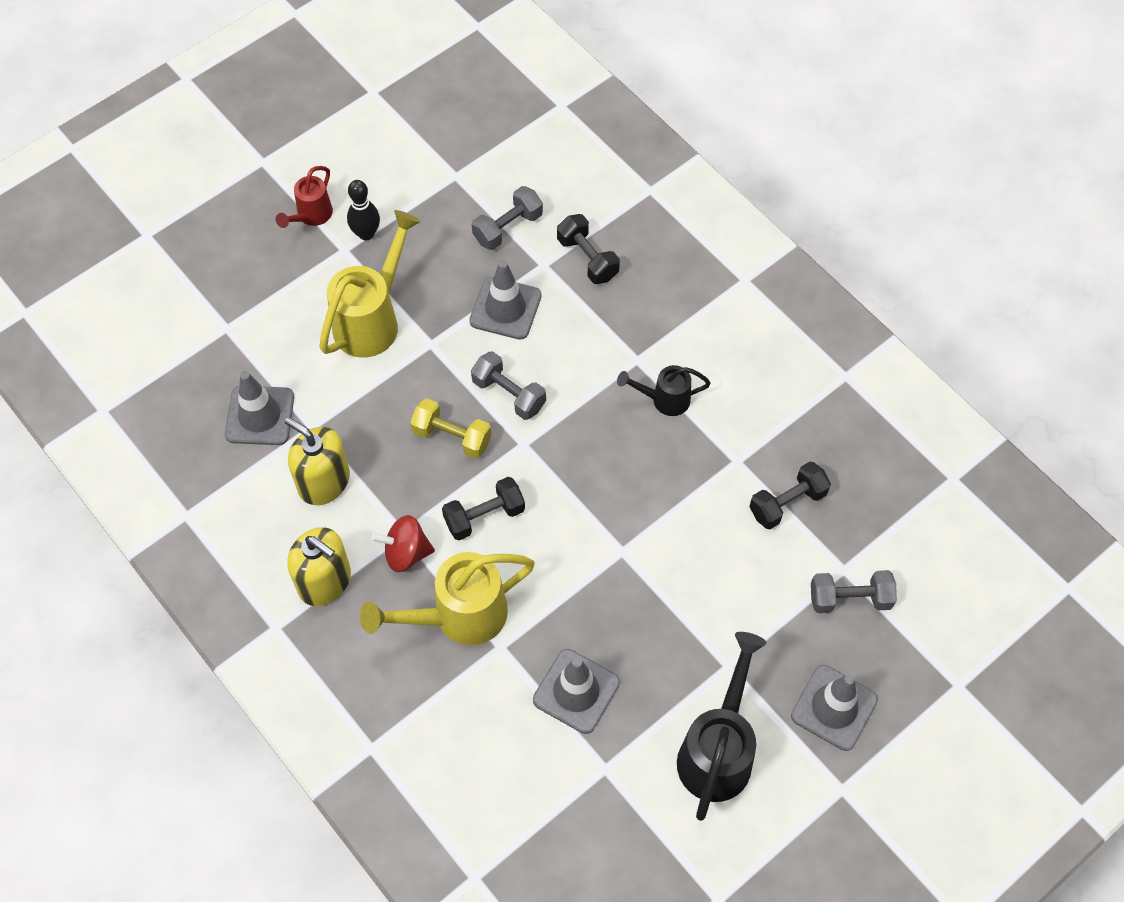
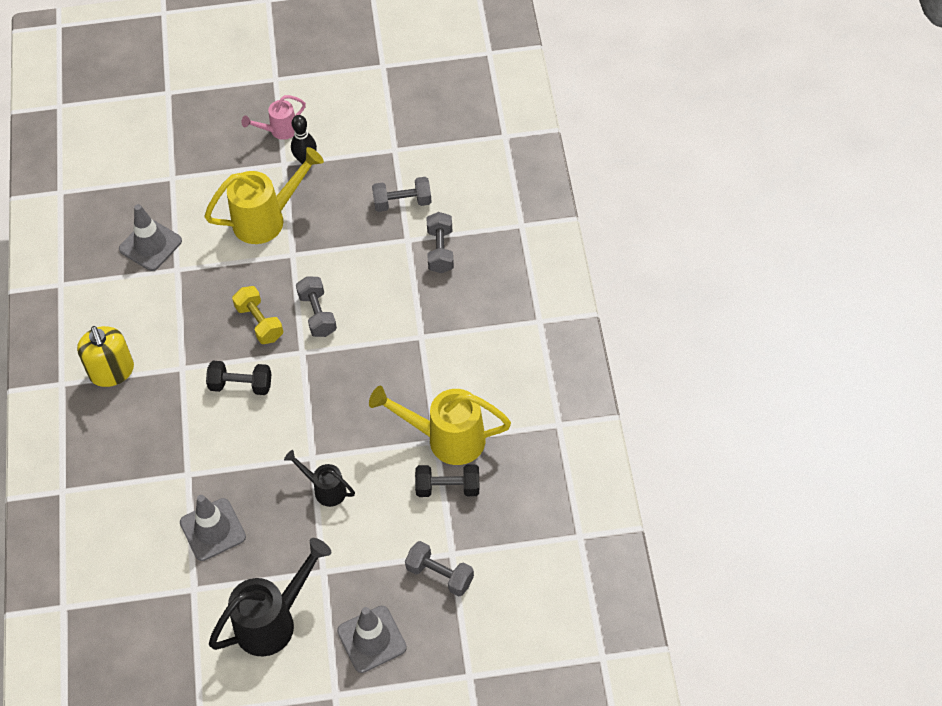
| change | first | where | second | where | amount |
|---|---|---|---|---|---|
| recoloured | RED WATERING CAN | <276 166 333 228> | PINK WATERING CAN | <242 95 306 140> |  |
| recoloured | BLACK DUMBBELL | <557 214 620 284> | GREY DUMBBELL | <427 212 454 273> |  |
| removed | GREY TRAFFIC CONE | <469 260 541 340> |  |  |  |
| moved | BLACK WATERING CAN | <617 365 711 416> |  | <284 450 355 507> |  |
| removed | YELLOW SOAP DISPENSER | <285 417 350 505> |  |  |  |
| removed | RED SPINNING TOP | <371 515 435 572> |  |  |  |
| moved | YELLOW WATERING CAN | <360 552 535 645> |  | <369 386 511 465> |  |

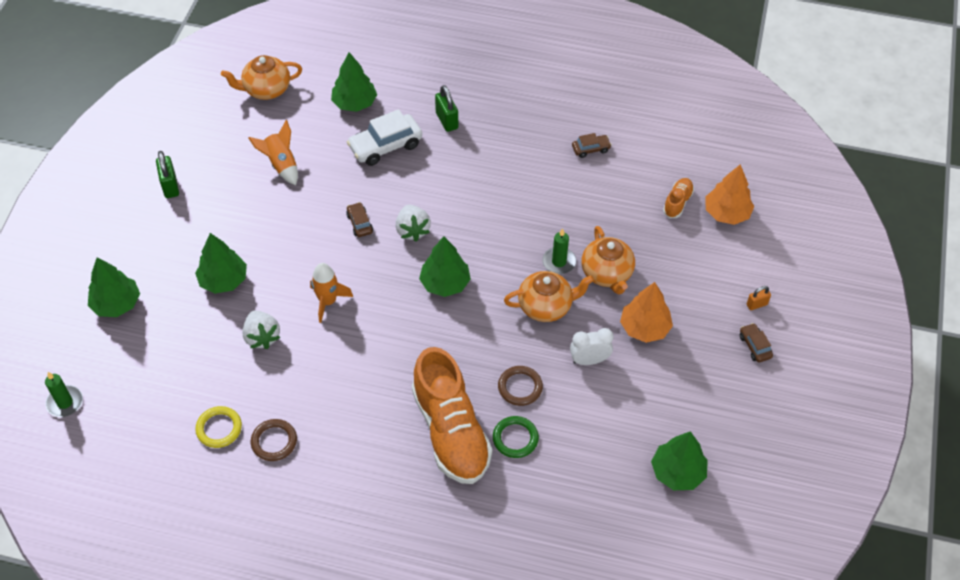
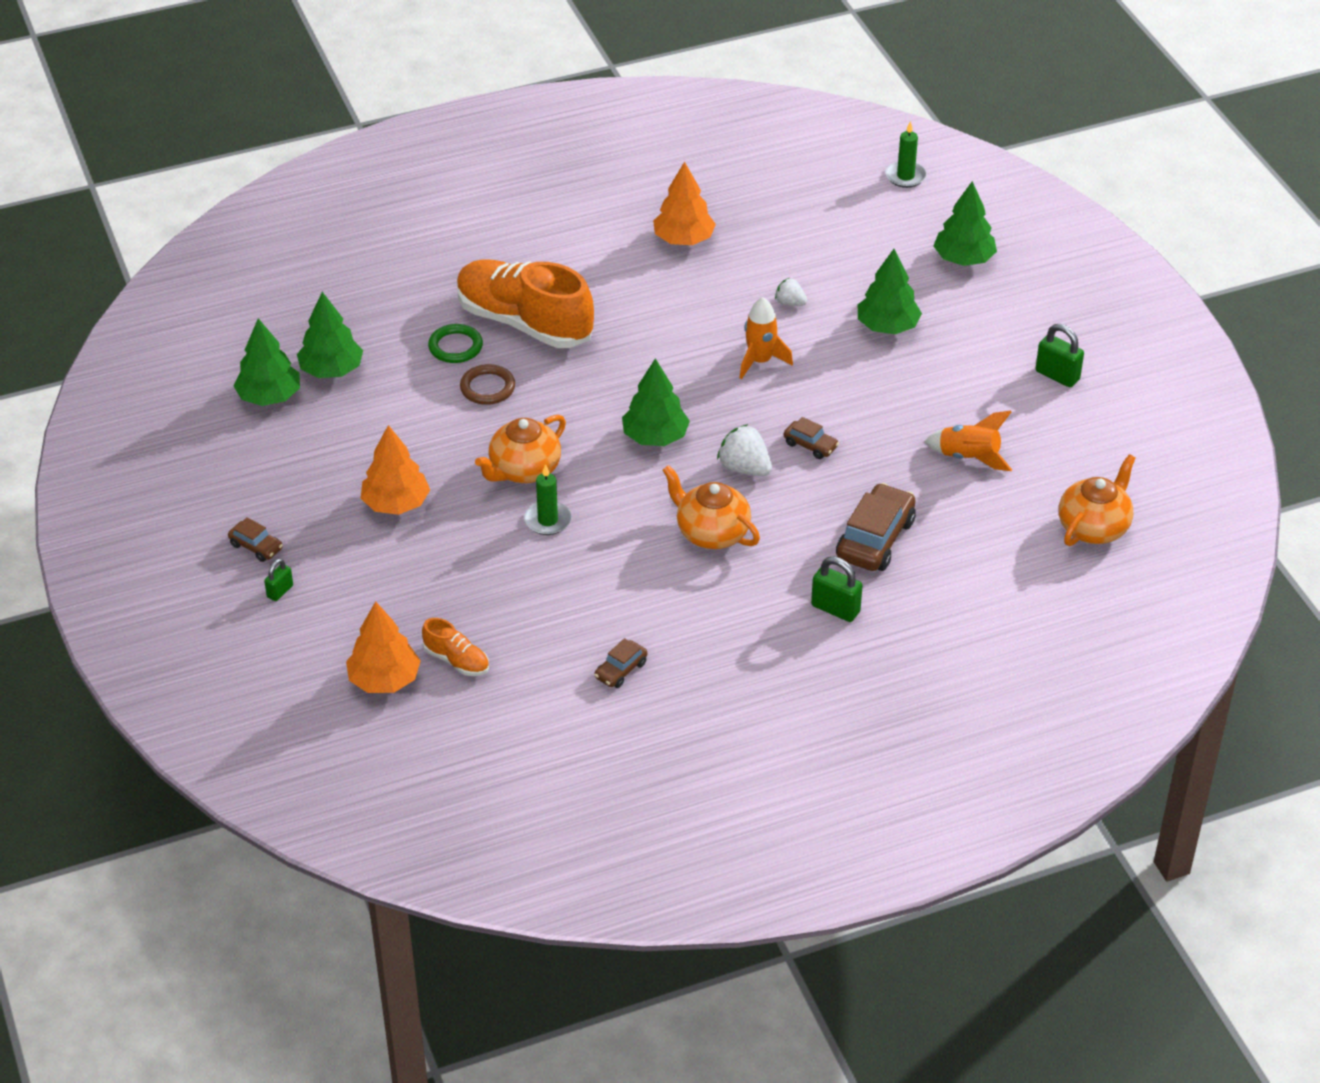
| change | first | where | second | where | amount |
|---|---|---|---|---|---|
| moved | GREEN TREE | <331 52 377 112> |  | <297 292 363 378> |  |
| recoloured | WHITE CAR | <347 109 422 166> | BROWN CAR | <836 483 916 571> |  |
| turned | ORANGE SHOE | <663 178 694 218> |  | <422 618 489 676> | 45 degrees counterclockwise |
| moved | ORANGE TEAPOT | <581 226 635 294> |  | <663 465 760 549> |  |
| recoloured | ORANGE PADLOCK | <747 286 771 310> | GREEN PADLOCK | <264 558 293 601> |  |
| resized | WHITE STRAWBERRY | <242 310 280 349> |  | <775 278 807 306> | x0.61 |
| removed | WHITE CLOCK | <570 328 614 365> |  |  |  |
| removed | YELLOW RING | <195 406 242 448> |  |  |  |
| replaced | BROWN RING | <251 419 297 461> | ORANGE TREE | <653 162 716 245> |  |

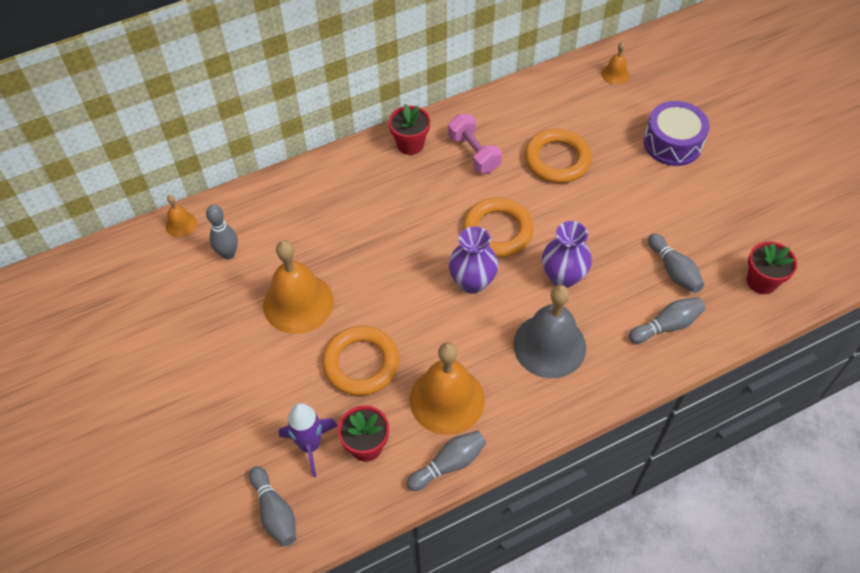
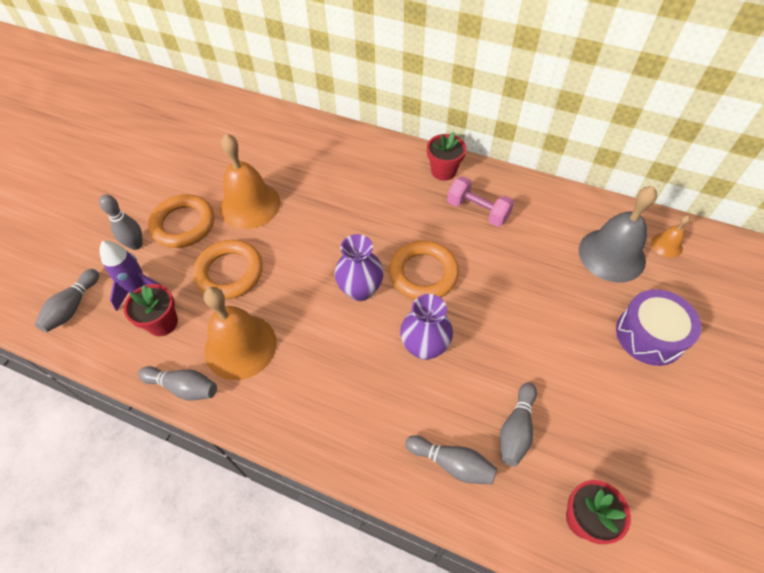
| change | first | where | second | where | amount |
|---|---|---|---|---|---|
| turned | PINK DUMBBELL | <448 114 502 173> |  | <447 176 514 227> | 75 degrees counterclockwise |
| moved | ORANGE RING | <525 128 592 183> |  | <148 194 214 248> |  |
| removed | ORANGE BELL | <165 195 197 237> |  |  |  |
| moved | GREY BOWLING PIN | <206 205 238 259> |  | <99 194 142 250> |  |
| moved | GREY BELL | <513 285 586 378> |  | <579 186 657 283> |  |

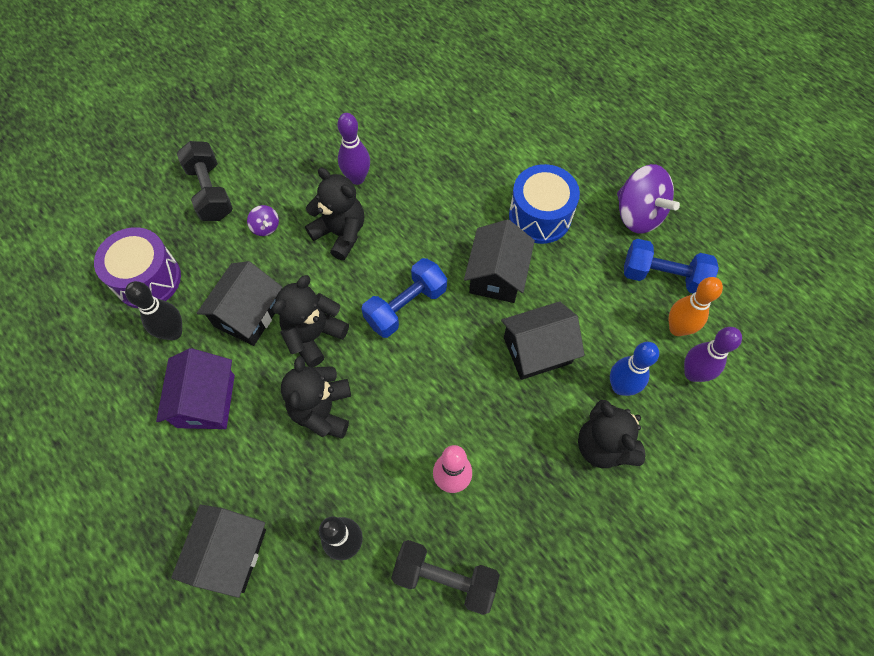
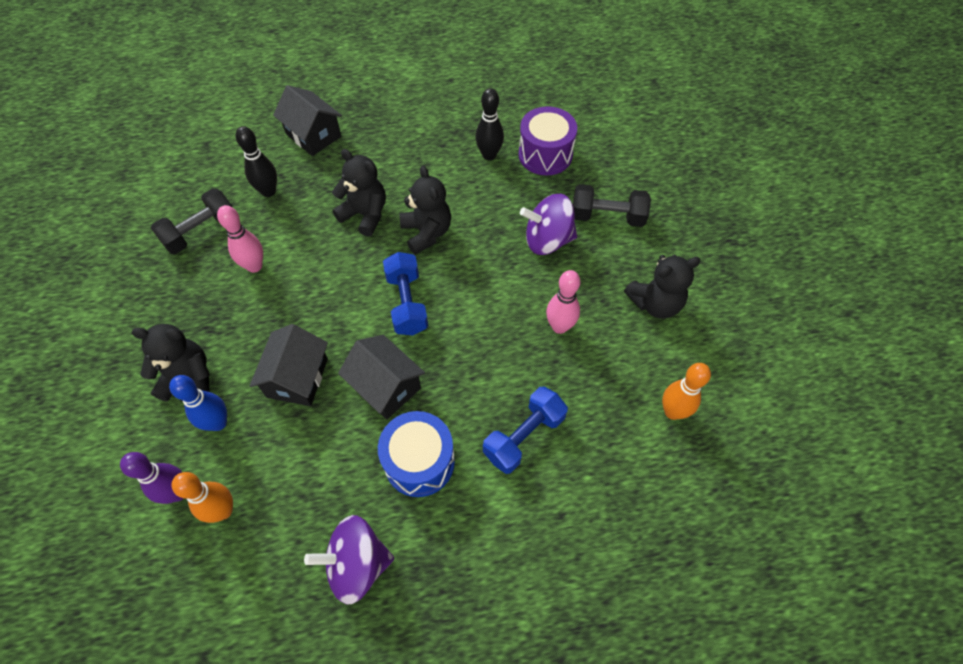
| change | first | where | second | where | amount |
|---|---|---|---|---|---|
| recoloured | PURPLE BOWLING PIN | <337 113 370 185> | PINK BOWLING PIN | <546 270 580 334> |  |
| moved | BLACK TEDDY BEAR | <305 167 364 260> |  | <624 255 701 319> |  |
| resized | PURPLE SPINNING TOP | <247 205 279 236> |  | <520 194 577 255> | x2.17 |
| moved | BLUE DUMBBELL | <624 239 719 293> |  | <483 387 568 474> |  |
| removed | BLACK HOUSE | <197 261 282 346> |  |  |  |
| removed | PURPLE HOUSE | <156 348 235 429> |  |  |  |
| added |  |  | ORANGE BOWLING PIN | <662 363 711 420> |  |

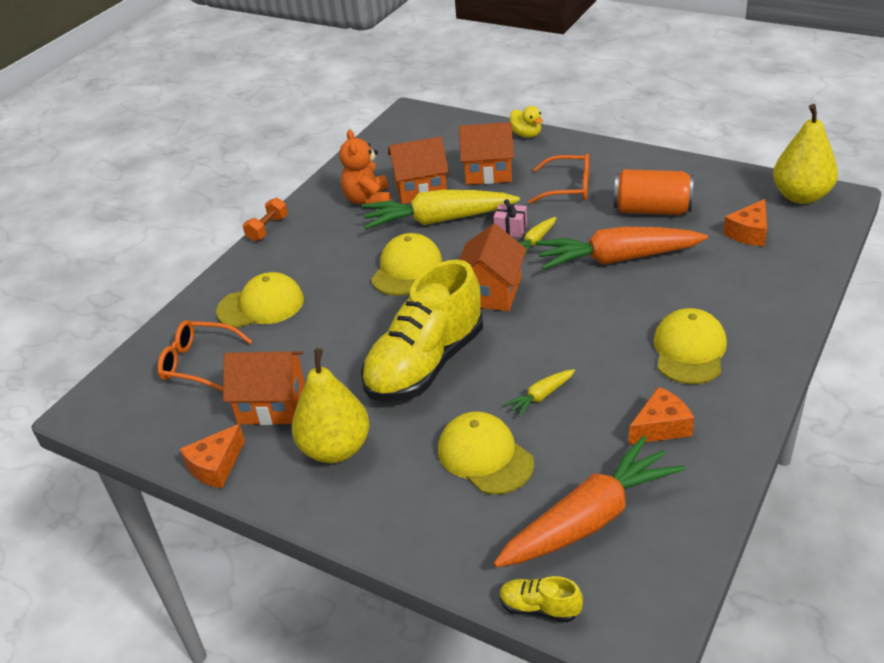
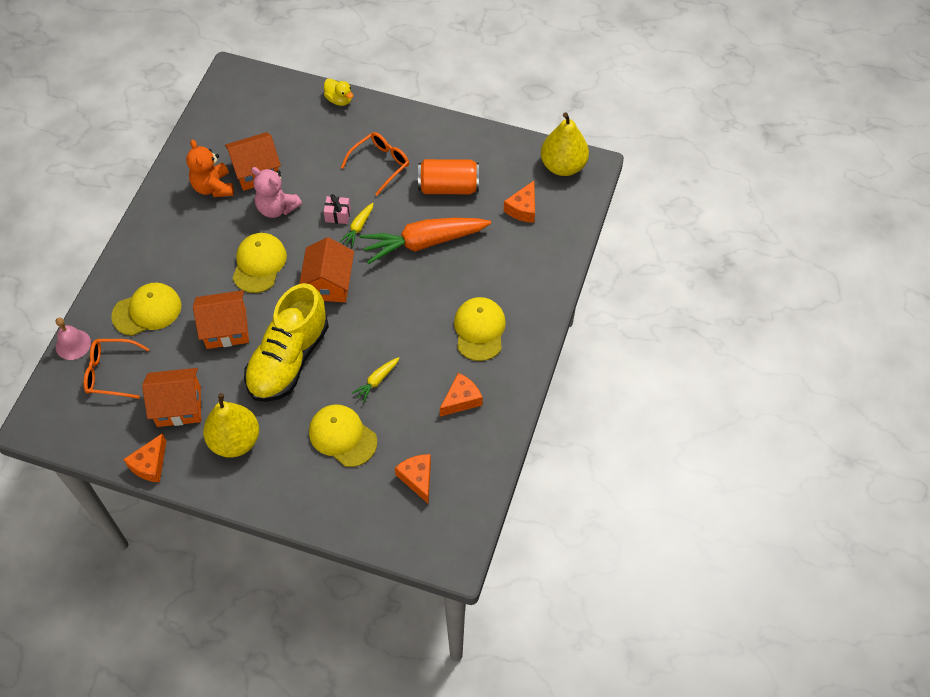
| change | first | where | second | where | amount |
|---|---|---|---|---|---|
| moved | ORANGE HOUSE | <459 122 514 185> |  | <193 290 249 349> |  |
| turned | ORANGE GLASSES | <528 154 589 204> |  | <341 132 409 196> | 45 degrees counterclockwise |
| replaced | YELLOW CARROT | <363 190 520 230> | PINK TEDDY BEAR | <251 167 302 218> |  |
| removed | ORANGE DUMBBELL | <243 197 288 241> |  |  |  |
| replaced | ORANGE CARROT | <494 436 685 567> | ORANGE CHEESE | <395 454 431 503> |  |
| removed | YELLOW SHOE | <499 576 583 622> |  |  |  |
| added |  |  | PINK BELL | <56 317 91 360> |  |

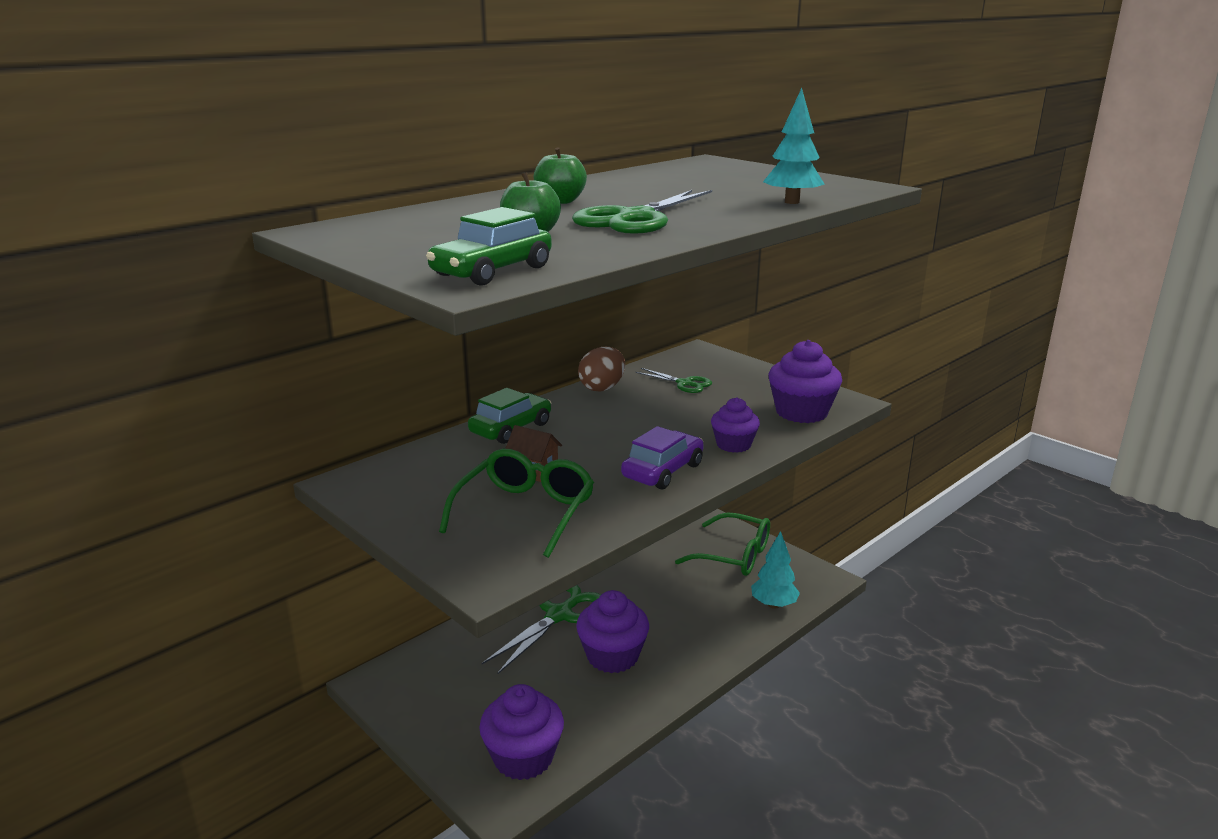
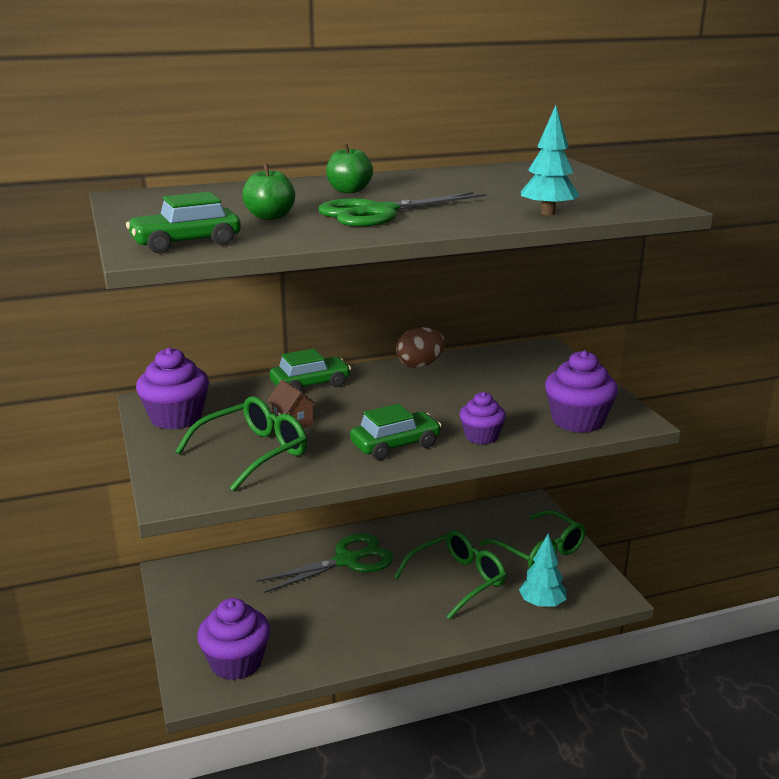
| change | first | where | second | where | amount |
|---|---|---|---|---|---|
| removed | GREEN SCISSORS | <636 368 712 393> |  |  |  |
| recoloured | PURPLE CAR | <621 426 704 490> | GREEN CAR | <350 404 442 460> |  |
| moved | PURPLE CUPCAKE | <576 590 649 673> |  | <136 348 209 429> |  |
| added |  |  | GREEN GLASSES | <394 530 506 619> |  |

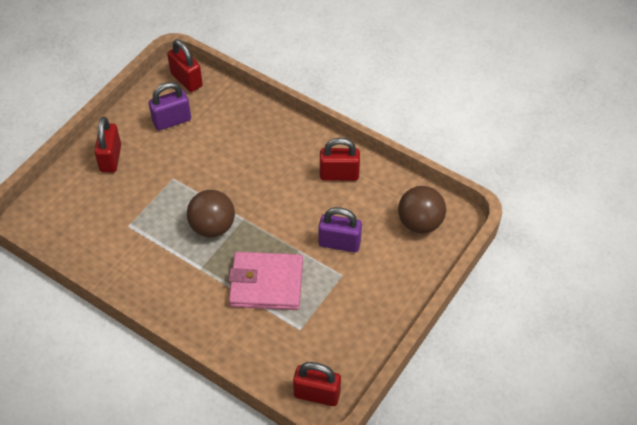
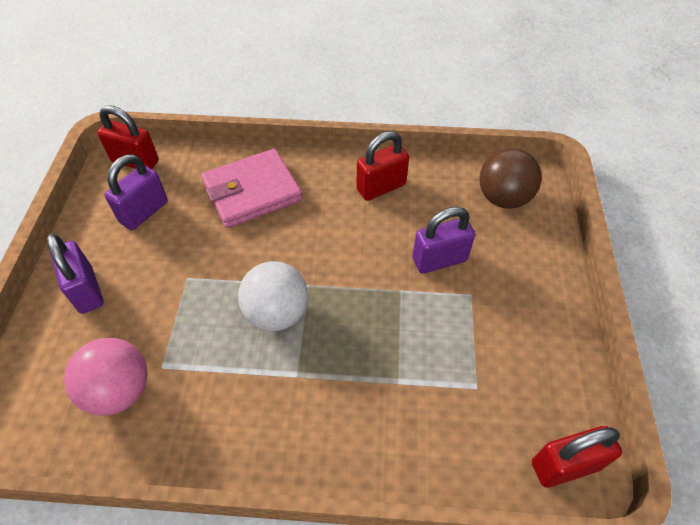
| change | first | where | second | where | amount |
|---|---|---|---|---|---|
| recoloured | RED PADLOCK | <94 117 121 173> | PURPLE PADLOCK | <47 234 104 314> |  |
| recoloured | BROWN BALL | <187 190 235 237> | WHITE BALL | <238 261 308 331> |  |
| moved | PINK WALLET | <229 252 303 310> |  | <201 149 302 228> |  |
| added |  |  | PINK BALL | <64 338 148 416> |  |

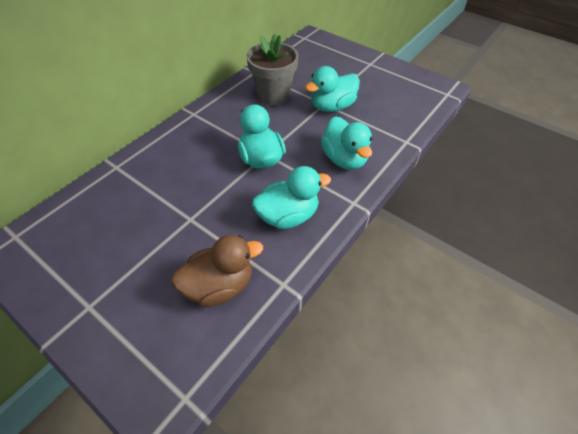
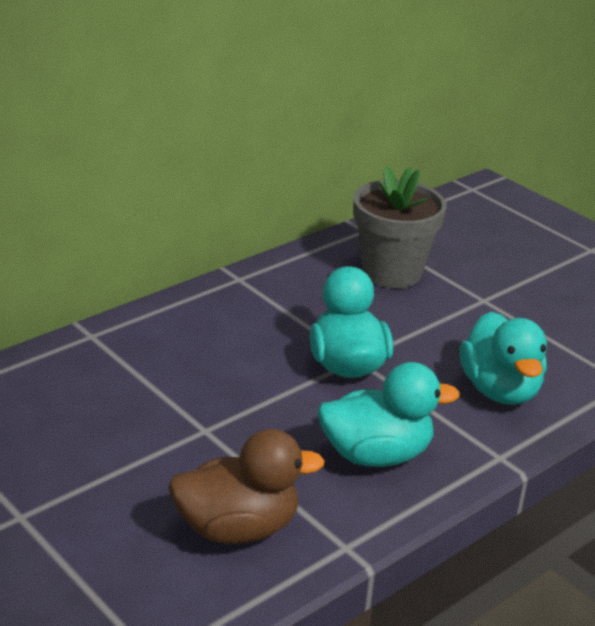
| change | first | where | second | where | amount |
|---|---|---|---|---|---|
| removed | TURQUOISE DUCK | <305 66 360 112> |  |  |  |

